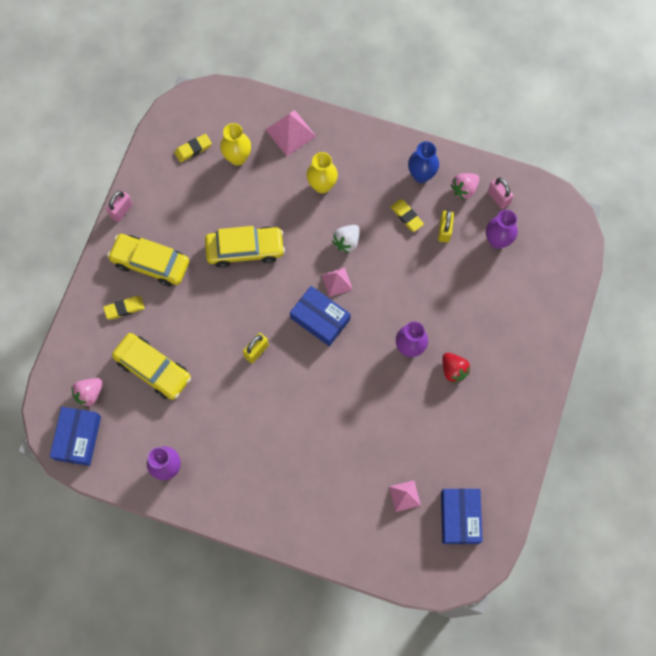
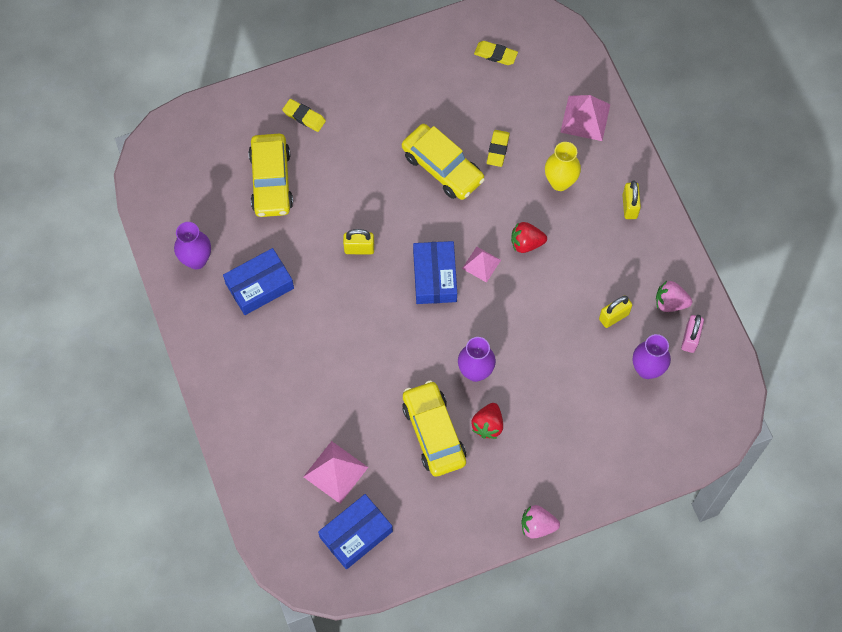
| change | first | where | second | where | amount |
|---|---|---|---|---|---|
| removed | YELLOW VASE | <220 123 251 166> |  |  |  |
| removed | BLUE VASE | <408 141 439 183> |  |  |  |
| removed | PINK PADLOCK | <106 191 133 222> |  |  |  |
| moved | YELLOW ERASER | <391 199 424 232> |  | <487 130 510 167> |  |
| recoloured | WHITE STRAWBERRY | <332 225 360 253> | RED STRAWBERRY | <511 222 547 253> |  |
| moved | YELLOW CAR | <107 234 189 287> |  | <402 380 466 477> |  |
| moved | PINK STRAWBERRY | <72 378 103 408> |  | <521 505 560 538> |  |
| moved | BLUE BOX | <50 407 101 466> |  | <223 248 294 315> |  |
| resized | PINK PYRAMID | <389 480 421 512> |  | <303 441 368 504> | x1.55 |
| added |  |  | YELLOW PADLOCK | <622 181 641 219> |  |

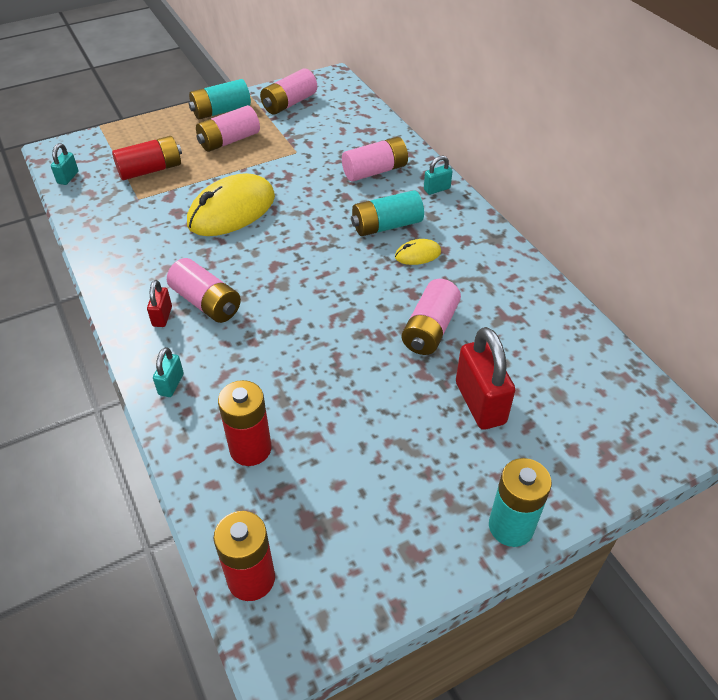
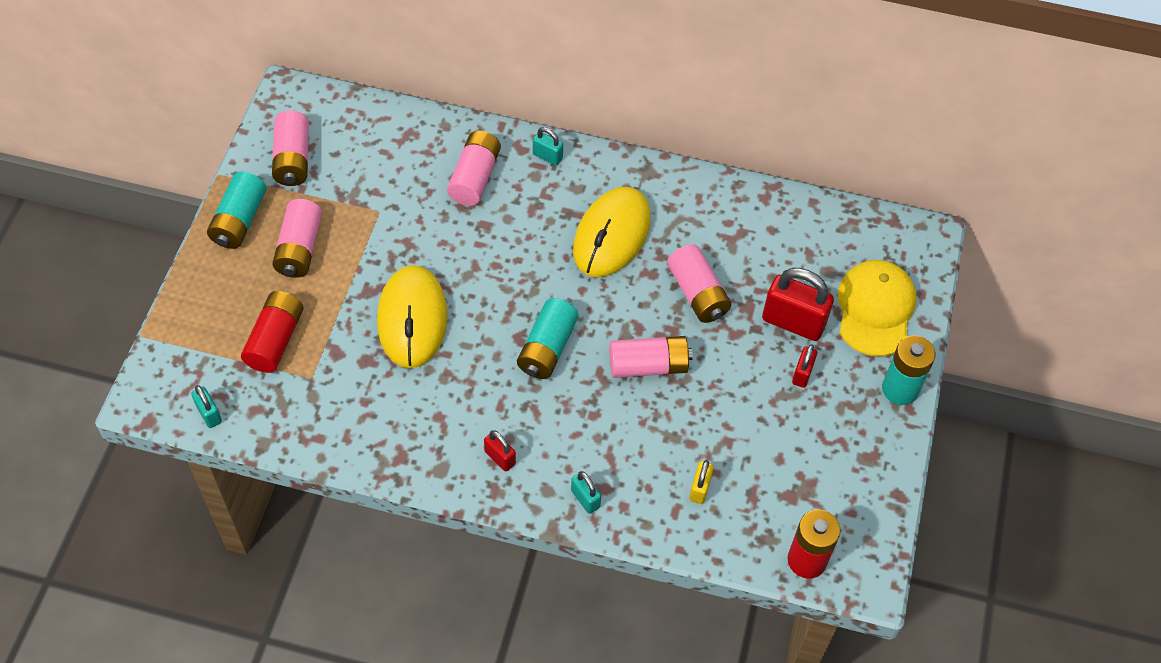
| change | first | where | second | where | amount |
|---|---|---|---|---|---|
| turned | TURQUOISE PADLOCK | <424 156 453 195> |  | <533 127 563 166> | 75 degrees counterclockwise |
| moved | TURQUOISE BATTERY | <351 190 424 236> |  | <517 298 579 379> |  |
| resized | YELLOW MOUSE | <395 239 441 265> |  | <573 187 650 277> | x2.20 |
| moved | PINK BATTERY | <167 258 241 323> |  | <609 336 693 378> |  |
| replaced | RED BATTERY | <218 380 271 466> | YELLOW PADLOCK | <689 460 714 504> |  |
| added |  |  | YELLOW CAP | <838 260 916 356> |  |
| added |  |  | RED PADLOCK | <792 344 817 388> |  |

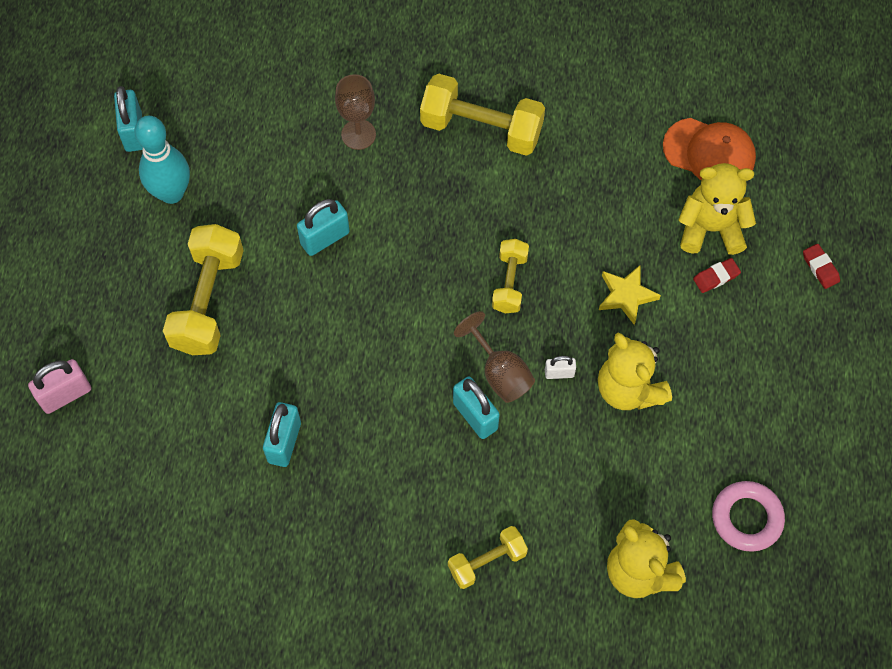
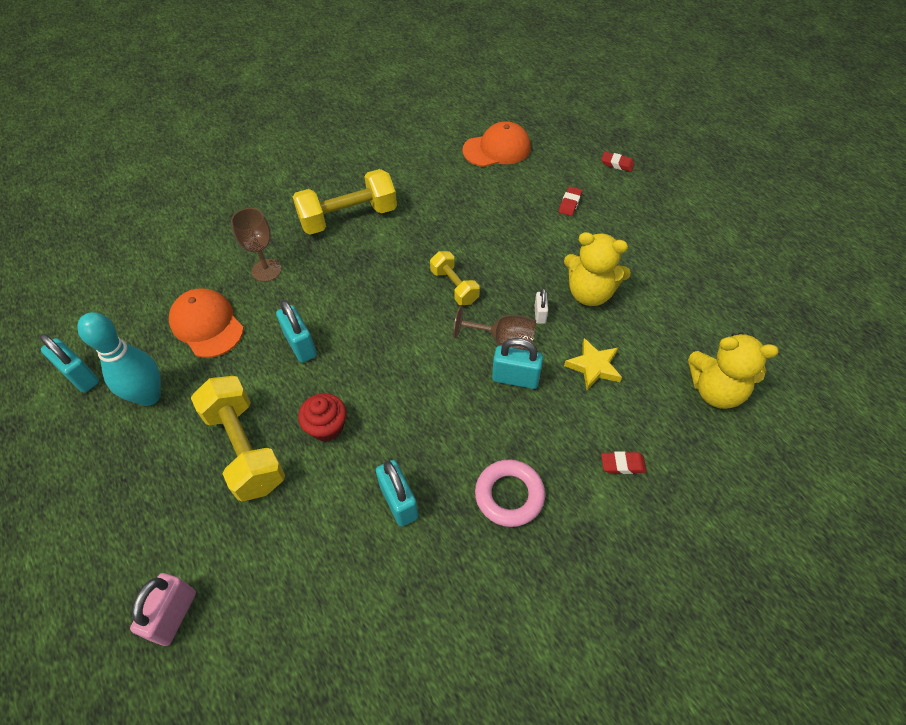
| change | first | where | second | where | amount |
|---|---|---|---|---|---|
| removed | YELLOW TEDDY BEAR | <678 163 756 255> |  |  |  |
| turned | TURQUOISE PADLOCK | <297 199 350 256> |  | <276 300 317 363> | 45 degrees counterclockwise |
| moved | YELLOW STAR | <599 265 661 325> |  | <564 338 622 390> |  |
| turned | WHITE PADLOCK | <545 356 576 379> |  | <534 288 548 324> | 45 degrees counterclockwise |
| moved | PINK RING | <712 481 785 552> |  | <475 459 545 527> |  |
| replaced | YELLOW DUMBBELL | <448 526 528 589> | RED ERASER | <601 451 647 474> |  |
| added |  |  | ORANGE CAP | <169 288 244 358> |  |
| added |  |  | RED CUPCAKE | <298 393 347 442> |  |

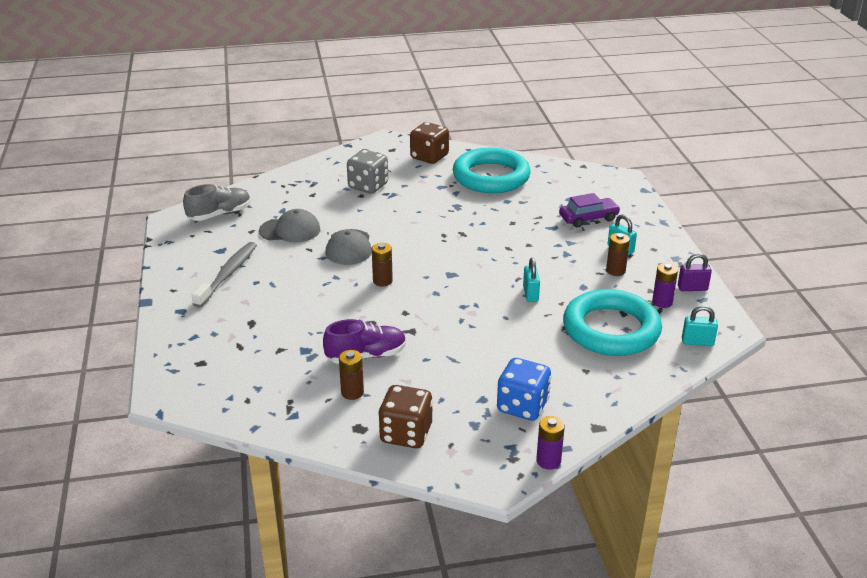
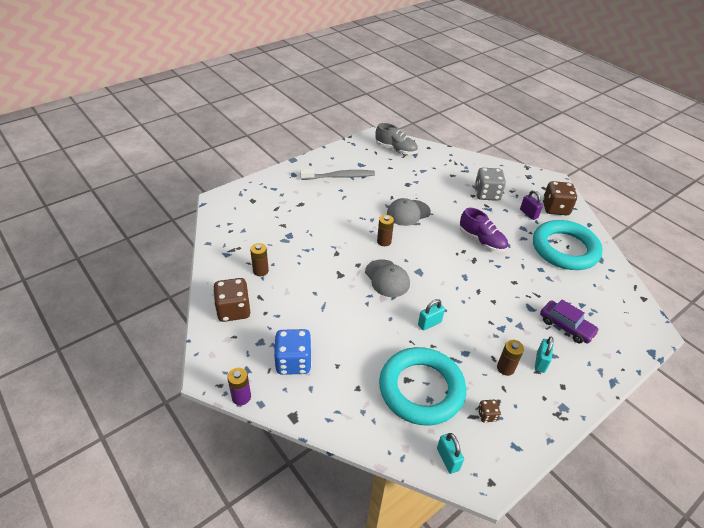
| change | first | where | second | where | amount |
|---|---|---|---|---|---|
| moved | GREY CAP | <259 209 320 242> |  | <365 259 410 297> |  |
| moved | PURPLE PADLOCK | <678 253 712 291> |  | <520 190 543 220> |  |
| replaced | PURPLE BATTERY | <652 263 678 308> | BROWN DICE | <478 400 500 422> |  |
| moved | PURPLE SHOE | <323 319 406 364> |  | <460 208 508 252> |  |

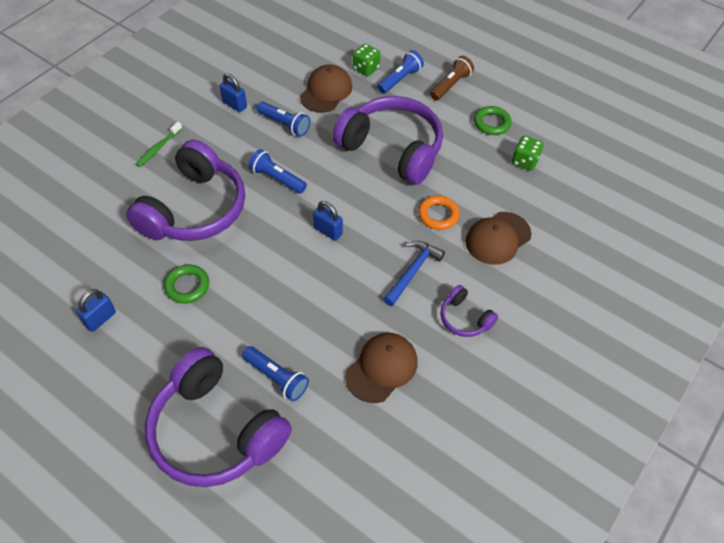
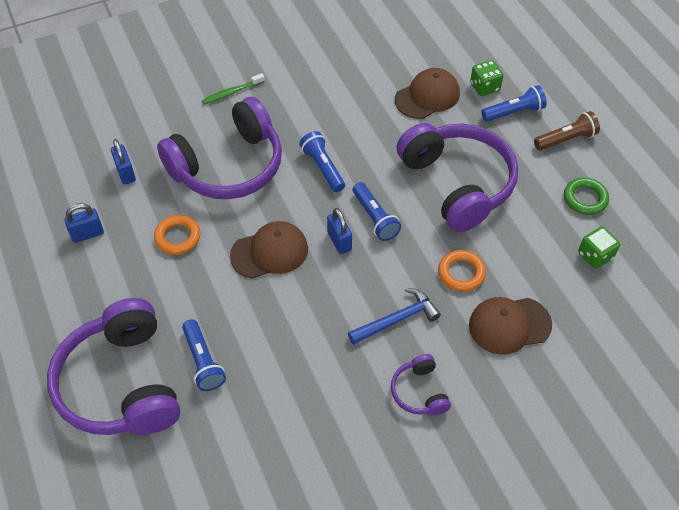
| change | first | where | second | where | amount |
|---|---|---|---|---|---|
| moved | BLUE PADLOCK | <220 73 247 112> |  | <111 139 136 185> |  |
| moved | BLUE FLASHLIGHT | <256 101 310 136> |  | <352 182 401 241> |  |
| recoloured | GREEN RING | <164 264 209 304> | ORANGE RING | <154 215 200 255> |  |
| moved | BROWN CAP | <345 333 418 403> |  | <230 221 308 279> |  |

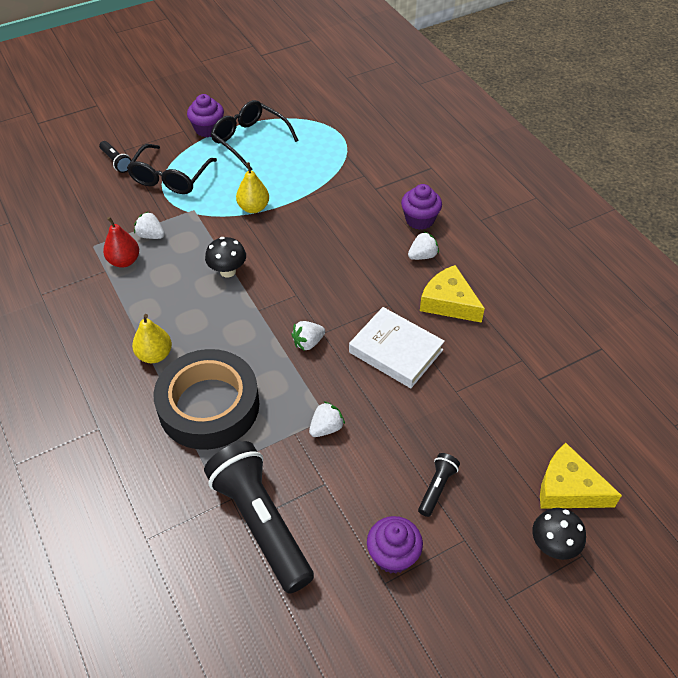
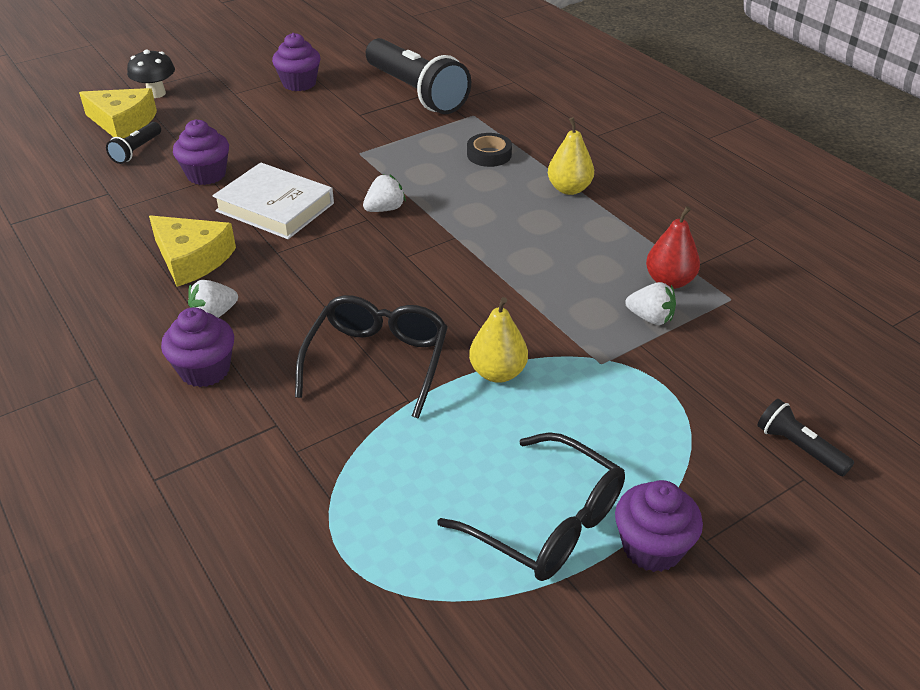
| change | first | where | second | where | amount |
|---|---|---|---|---|---|
| moved | BLACK GLASSES | <127 144 217 194> |  | <295 295 448 419> |  |
| removed | BLACK MUSHROOM | <205 237 246 278> |  |  |  |
| resized | BLACK TAPE | <154 349 260 450> |  | <467 133 512 167> | x0.40 |
| removed | WHITE STRAWBERRY | <309 401 345 437> |  |  |  |
| moved | BLACK FLASHLIGHT | <418 453 460 517> |  | <106 122 161 164> |  |
| added |  |  | PURPLE CUPCAKE | <173 120 229 185> |  |

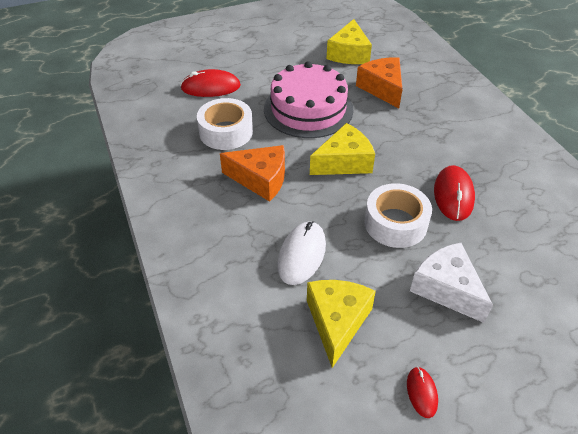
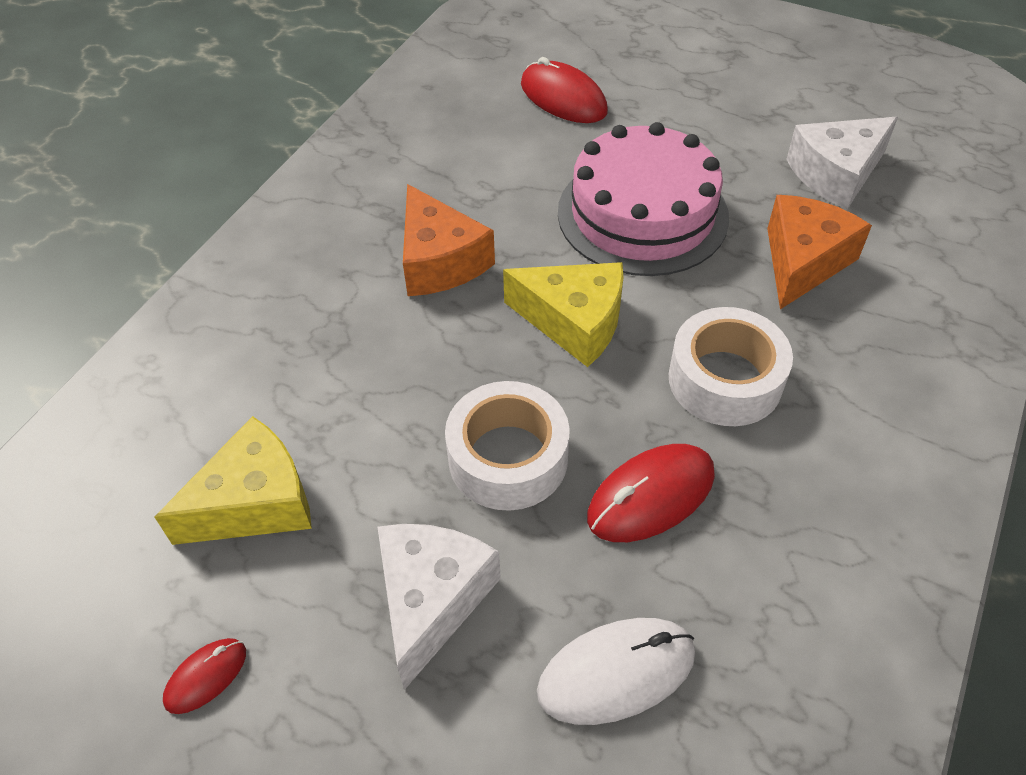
| change | first | where | second | where | amount |
|---|---|---|---|---|---|
| recoloured | YELLOW CHEESE | <326 19 372 64> | WHITE CHEESE | <786 117 898 209> |  |
| moved | WHITE TAPE | <197 98 253 150> |  | <669 307 793 426> |  |
| moved | WHITE MOUSE | <277 221 326 285> |  | <537 618 695 725> |  |

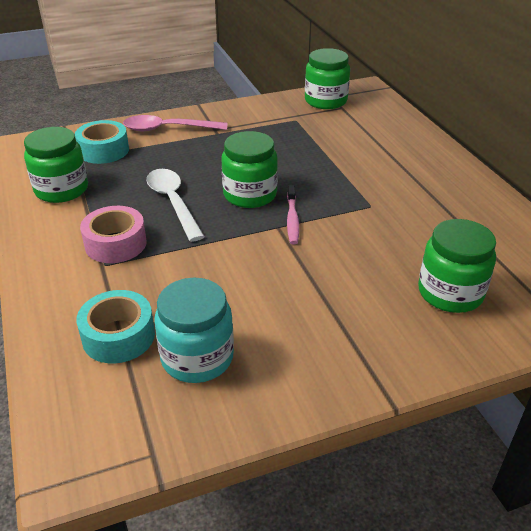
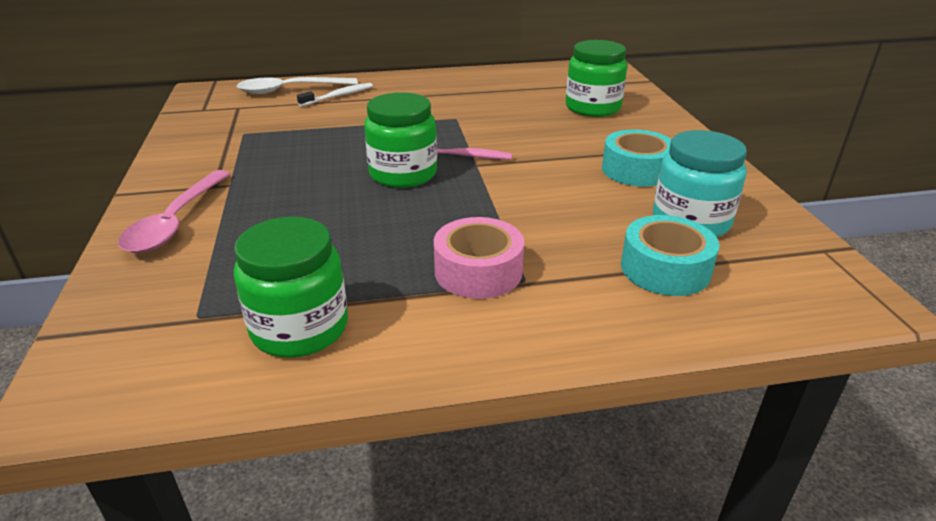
| change | first | where | second | where | amount |
|---|---|---|---|---|---|
| removed | GREEN JAR | <305 48 350 109> |  |  |  |
| moved | TURQUOISE TAPE | <75 120 129 164> |  | <602 129 672 187> |  |
| moved | WHITE SPOON | <146 169 205 242> |  | <237 77 358 94> |  |
| added |  |  | WHITE TOOTHBRUSH | <297 83 373 107> |  |

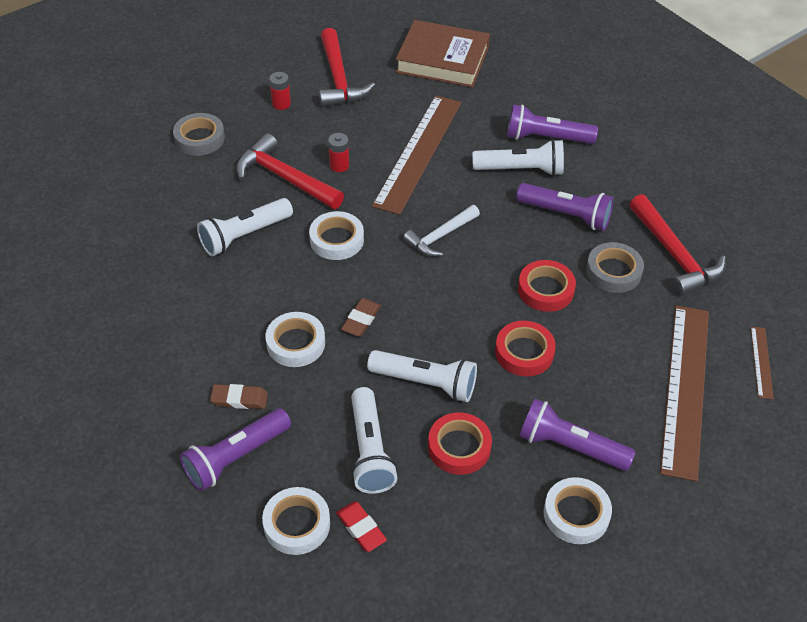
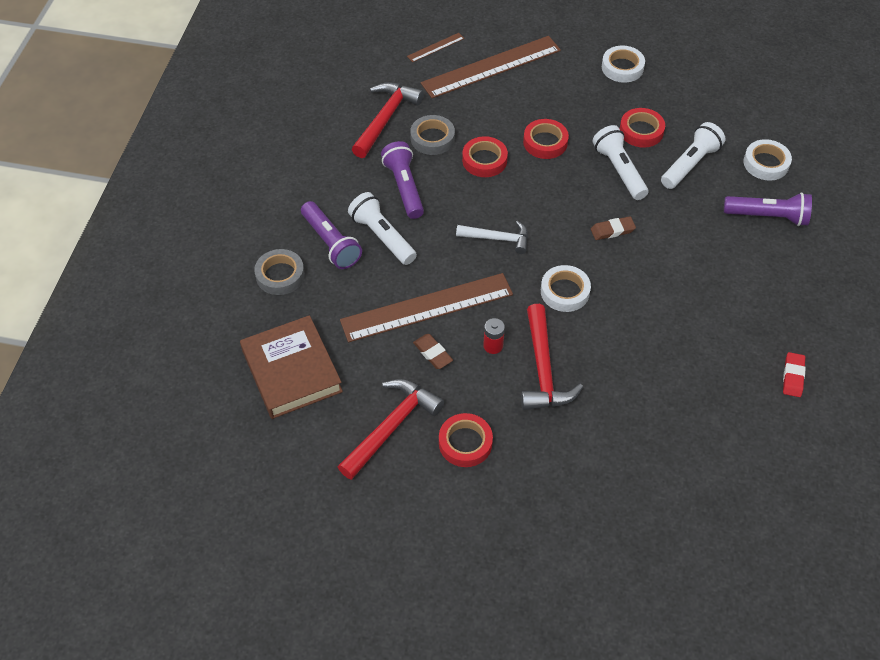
| change | first | where | second | where | amount |
|---|---|---|---|---|---|
| replaced | RED BATTERY | <269 72 291 110> | RED TAPE | <439 413 493 467> |  |
| moved | GREY TAPE | <173 113 225 156> |  | <254 249 305 295> |  |
| removed | WHITE FLASHLIGHT | <197 198 293 256> |  |  |  |
| removed | WHITE TAPE | <266 312 325 367> |  |  |  |
| moved | BROWN ERASER | <210 384 268 409> |  | <413 334 453 369> |  |
| removed | PURPLE FLASHLIGHT | <519 399 636 471> |  |  |  |
| moved | RED ERASER | <336 501 387 552> |  | <783 352 806 397> |  |

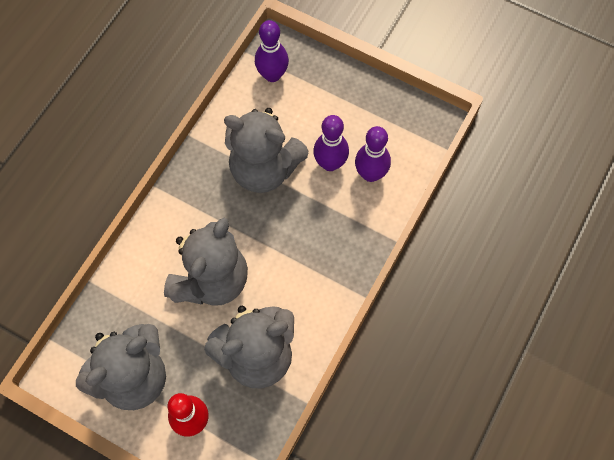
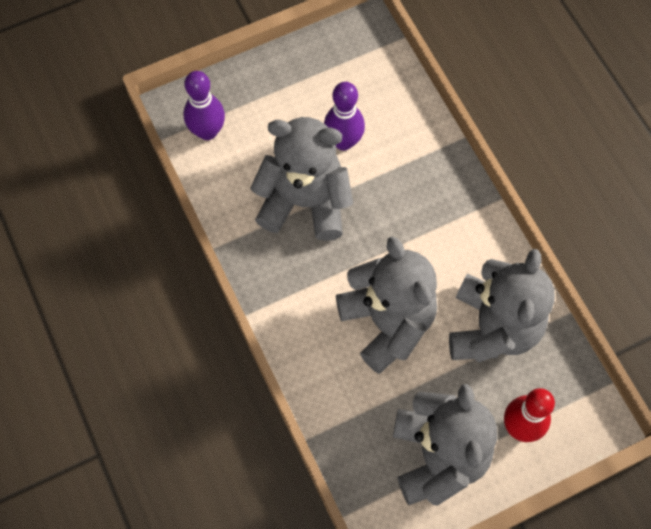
| change | first | where | second | where | amount |
|---|---|---|---|---|---|
| turned | GREY TEDDY BEAR | <224 108 308 193> |  | <250 117 353 241> | 135 degrees counterclockwise |
| removed | PURPLE BOWLING PIN | <355 126 391 182> |  |  |  |

